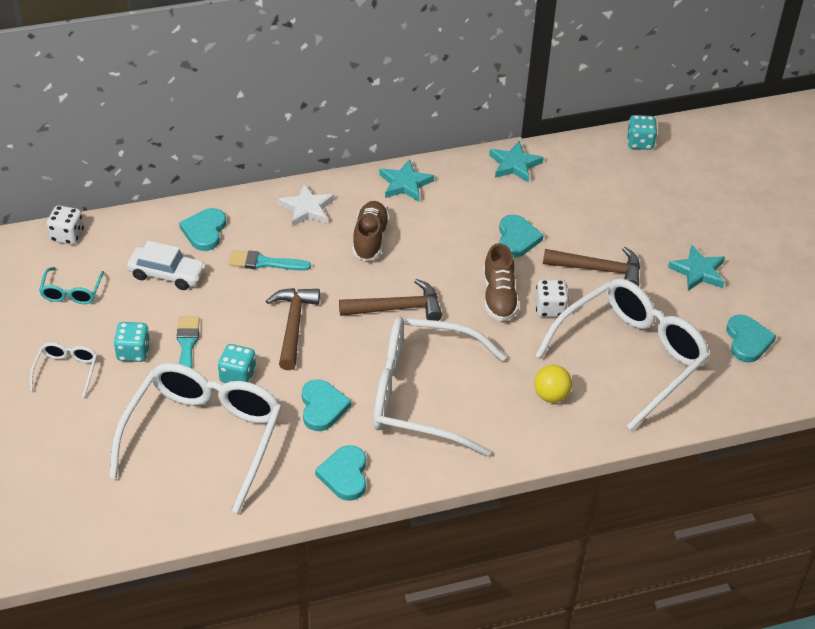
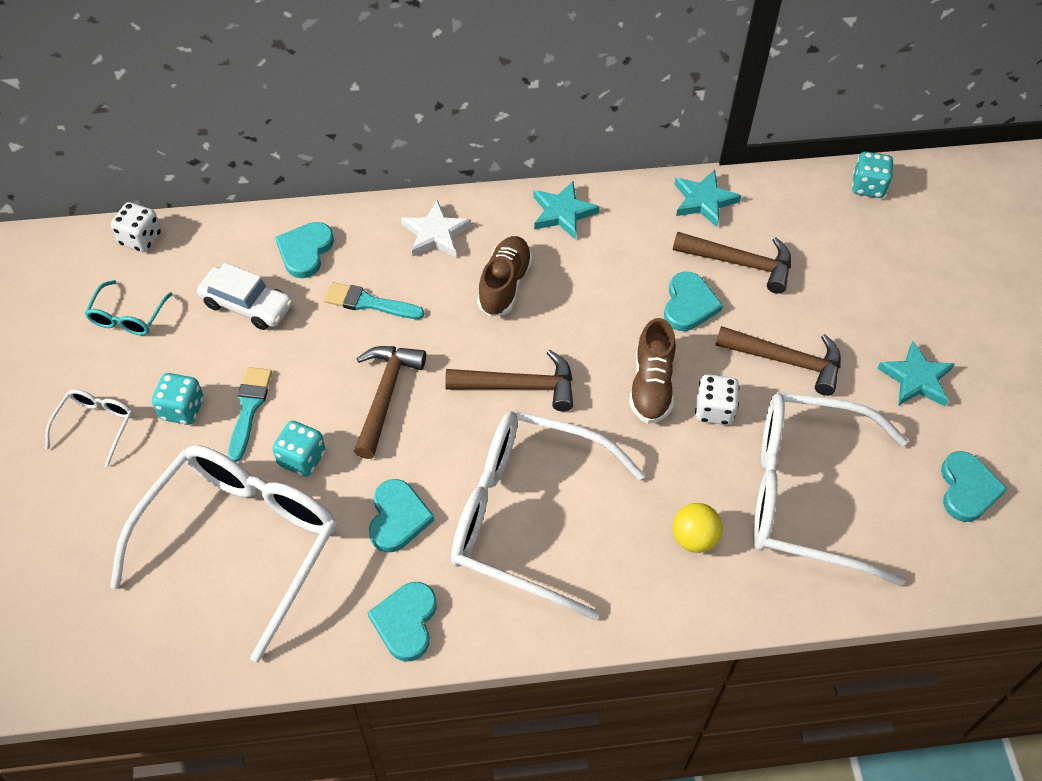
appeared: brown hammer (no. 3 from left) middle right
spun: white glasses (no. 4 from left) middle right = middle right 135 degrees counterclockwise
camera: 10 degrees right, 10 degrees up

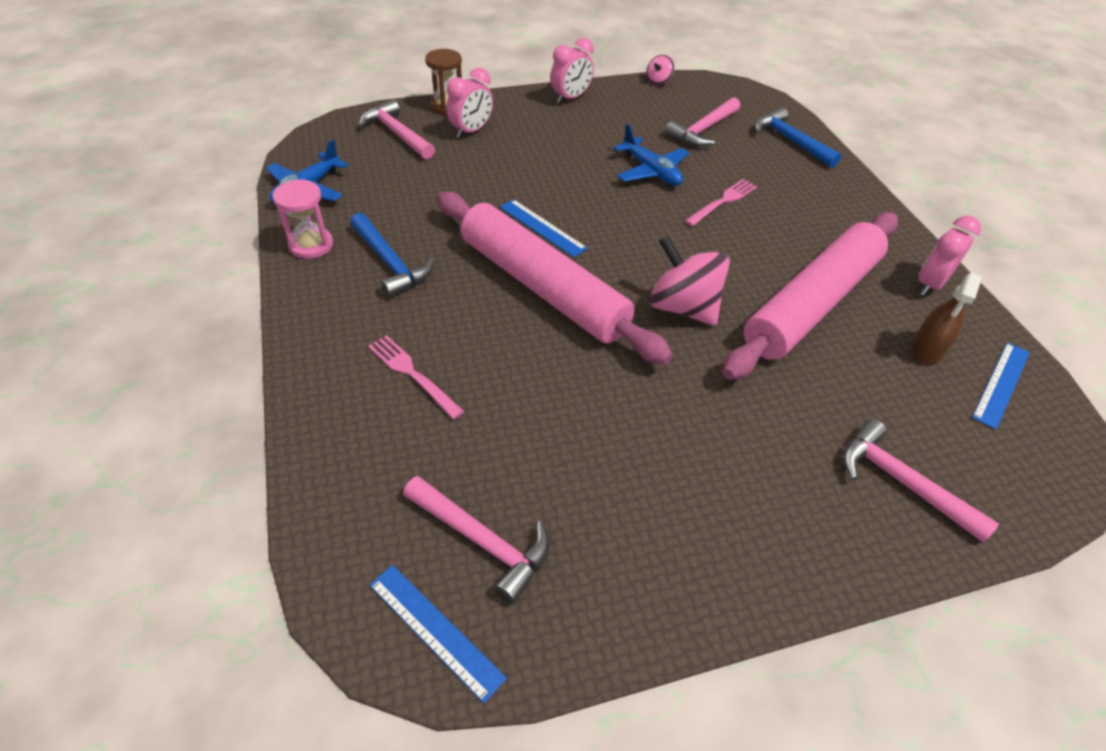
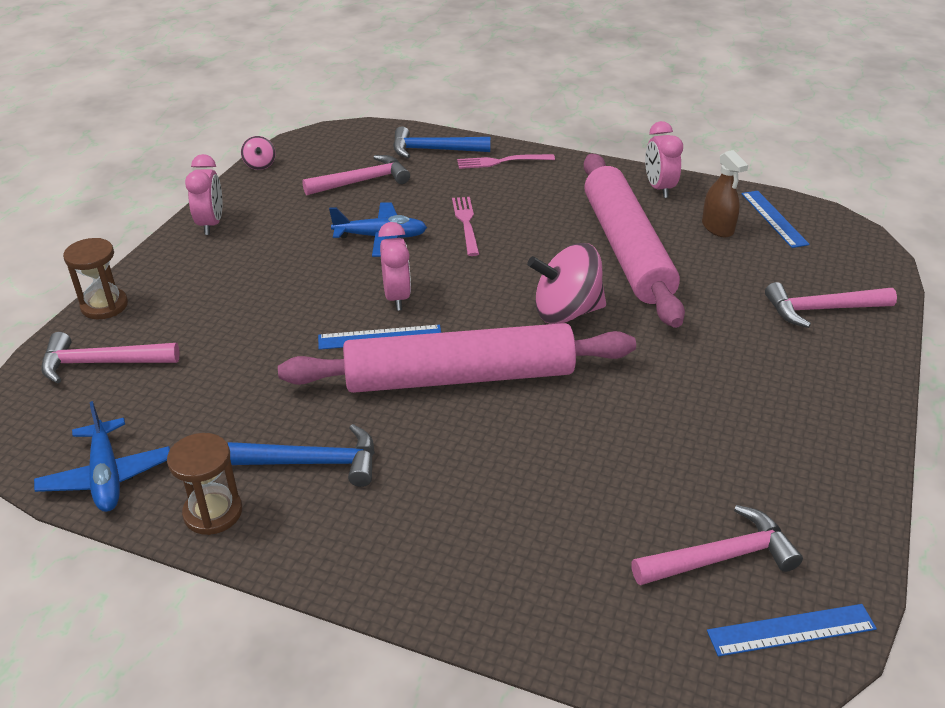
relocated: pink fork (no. 1 from left in the first image) centre to pink fork (no. 2 from left) top centre; pink clock (no. 1 from left in the first image) top centre to pink clock (no. 2 from left) centre
colour: pink hourglass top left to brown hourglass (no. 2 from left) bottom left
spun: pink hammer (no. 3 from left in the first image) top centre = top centre 105 degrees counterclockwise
camera: 50 degrees left, 10 degrees down

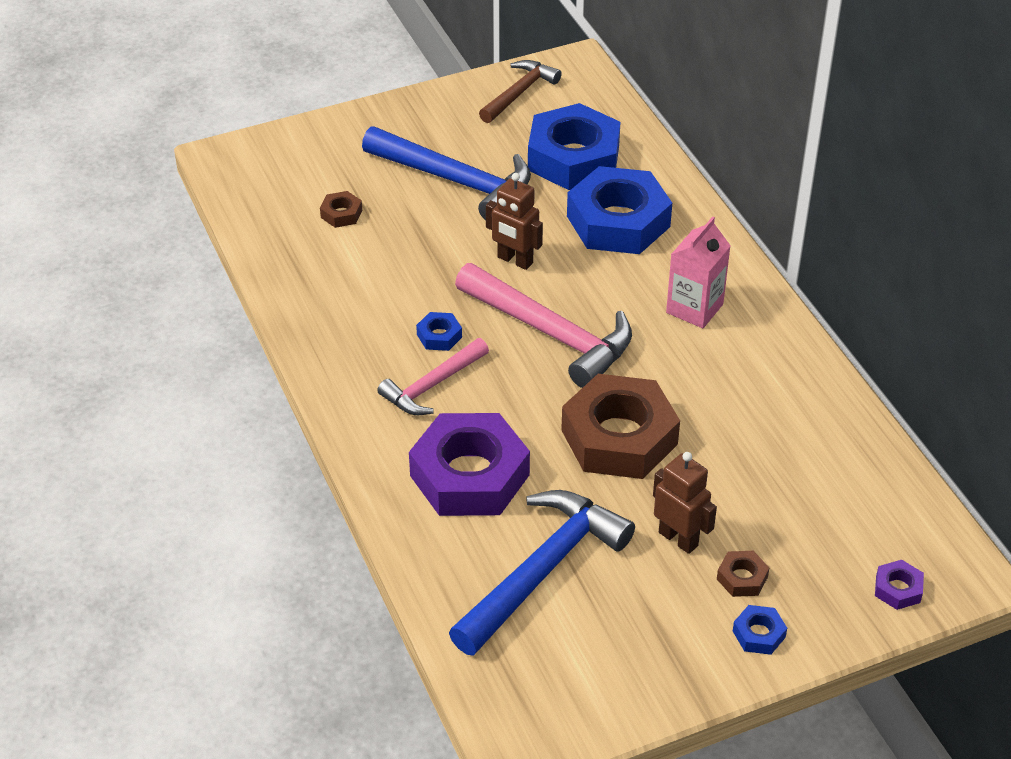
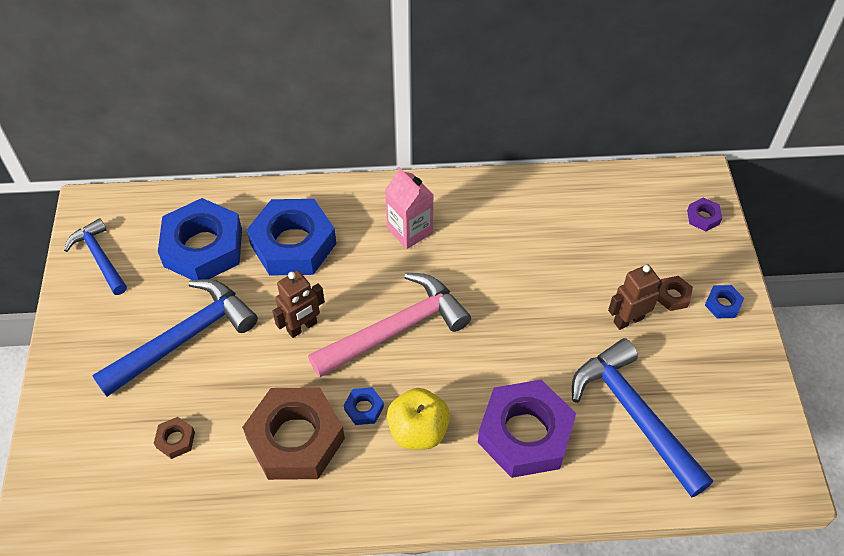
relocated: brown nut (no. 2 from left) centre to bottom centre
exchanged: pink hammer (no. 1 from left) centre to yellow apple bottom centre
colour: brown hammer top centre to blue hammer (no. 1 from left) middle left
camera: 70 degrees left, 10 degrees up

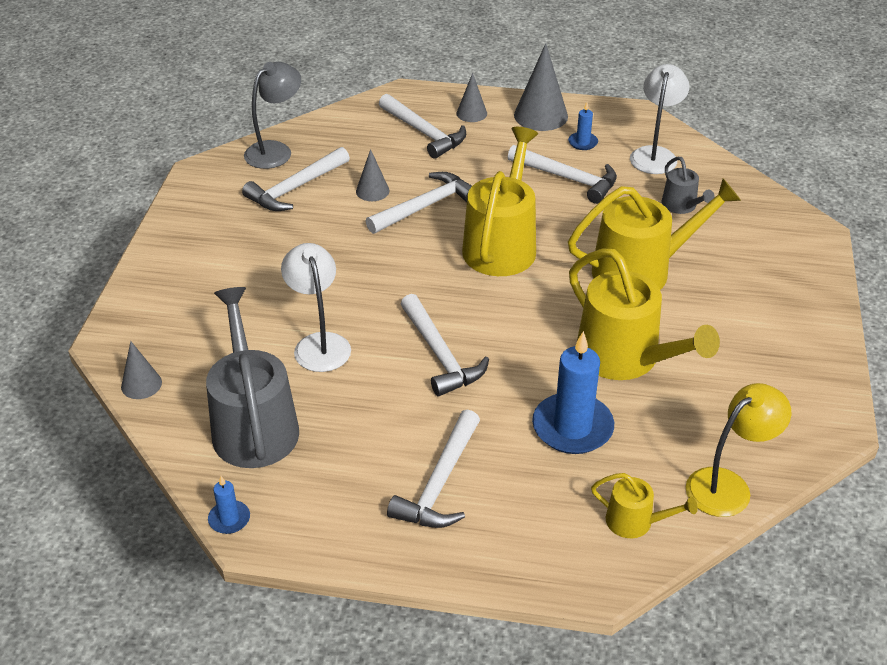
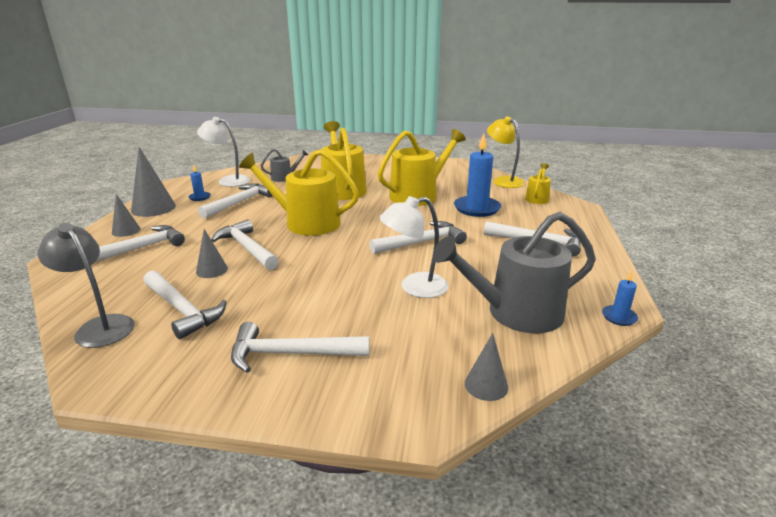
appeared: white hammer (no. 5 from left) bottom centre
camera: 90 degrees left, 15 degrees down

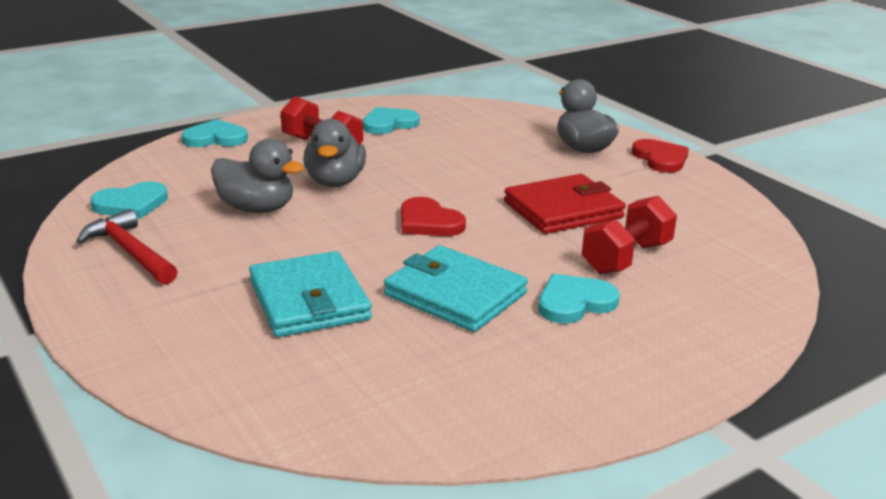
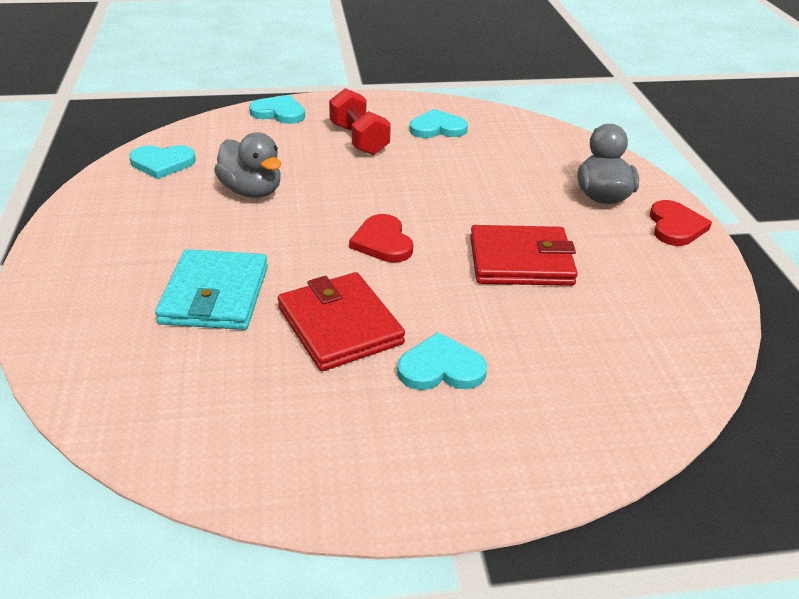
missing: red hammer middle left; grey duck (no. 2 from left) top centre; red dumbbell (no. 2 from left) middle right
colour: turquoise wallet (no. 2 from left) centre to red wallet (no. 1 from left) centre
camera: 25 degrees right, 10 degrees up

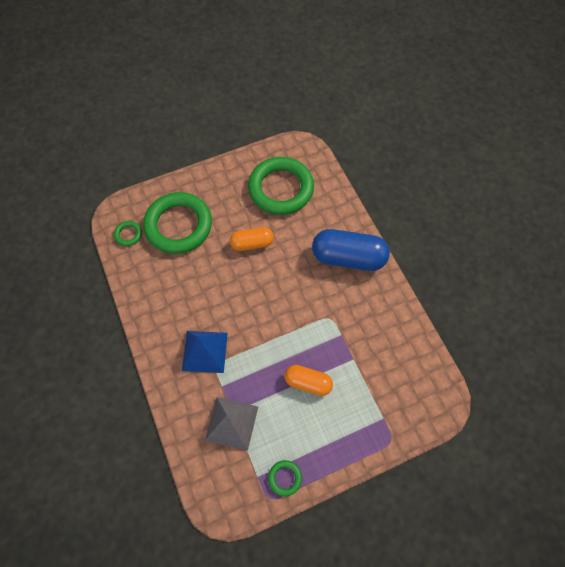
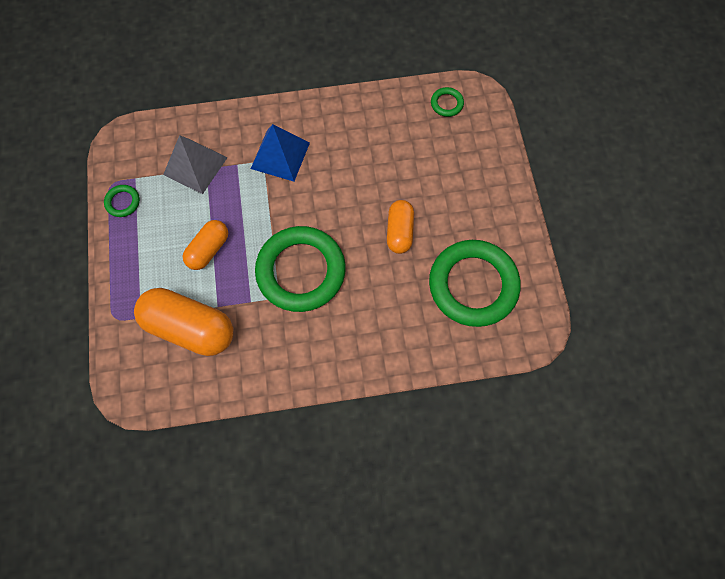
missing: blue capsule centre
appeared: orange capsule (no. 1 from left) middle left
relocated: green ring (no. 2 from left) middle left to centre
camera: 105 degrees right, 5 degrees up

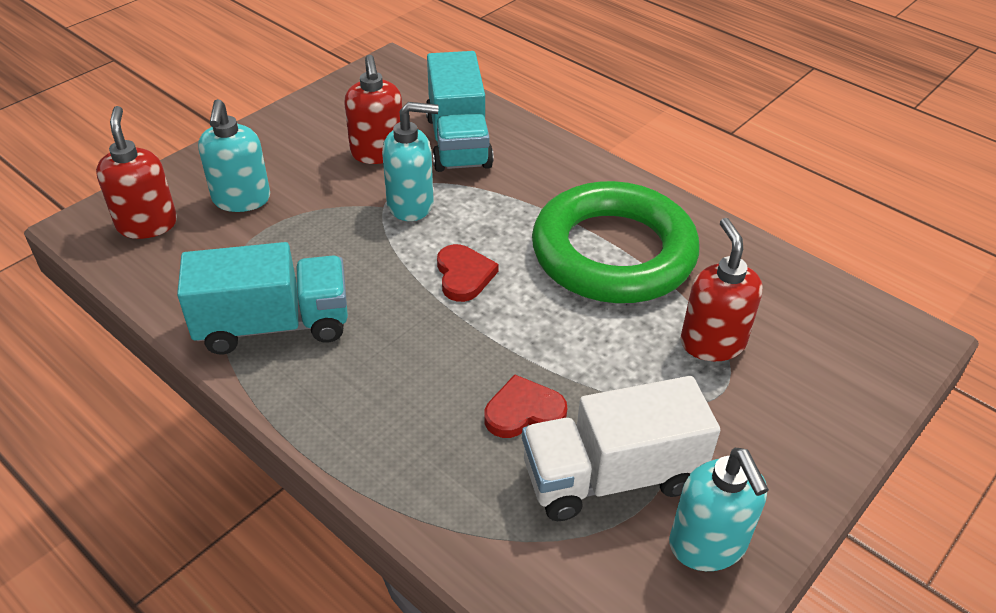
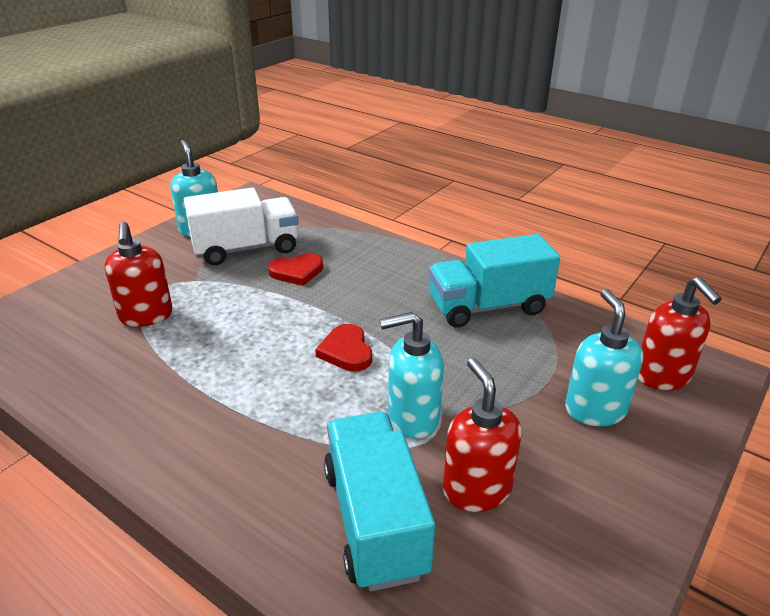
missing: green ring centre
camera: 175 degrees right, 10 degrees down

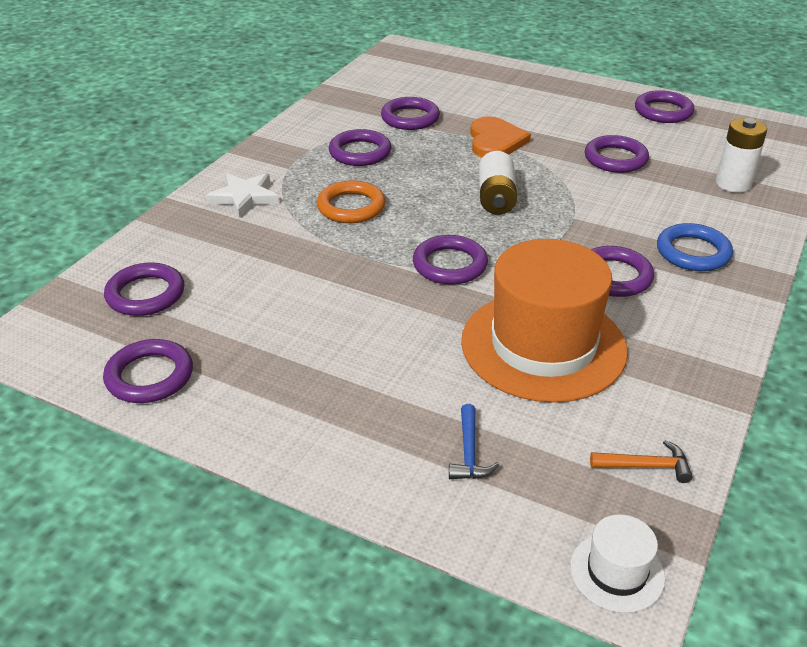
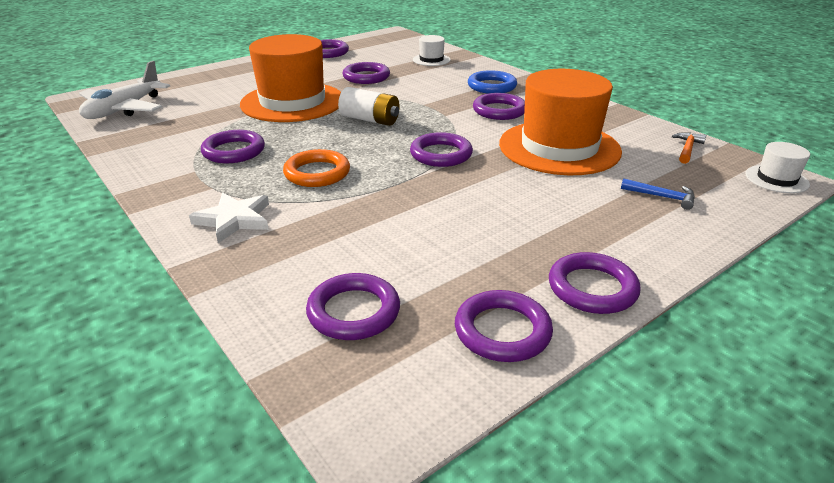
appeared: white plane top left
relocated: purple ring (no. 4 from left in the first image) top centre to purple ring (no. 8 from left) middle right
exchanged: orange heart top centre to orange hat (no. 1 from left) top centre; white battery (no. 2 from left) top right to white hat (no. 1 from left) top centre
camera: 65 degrees left, 5 degrees down

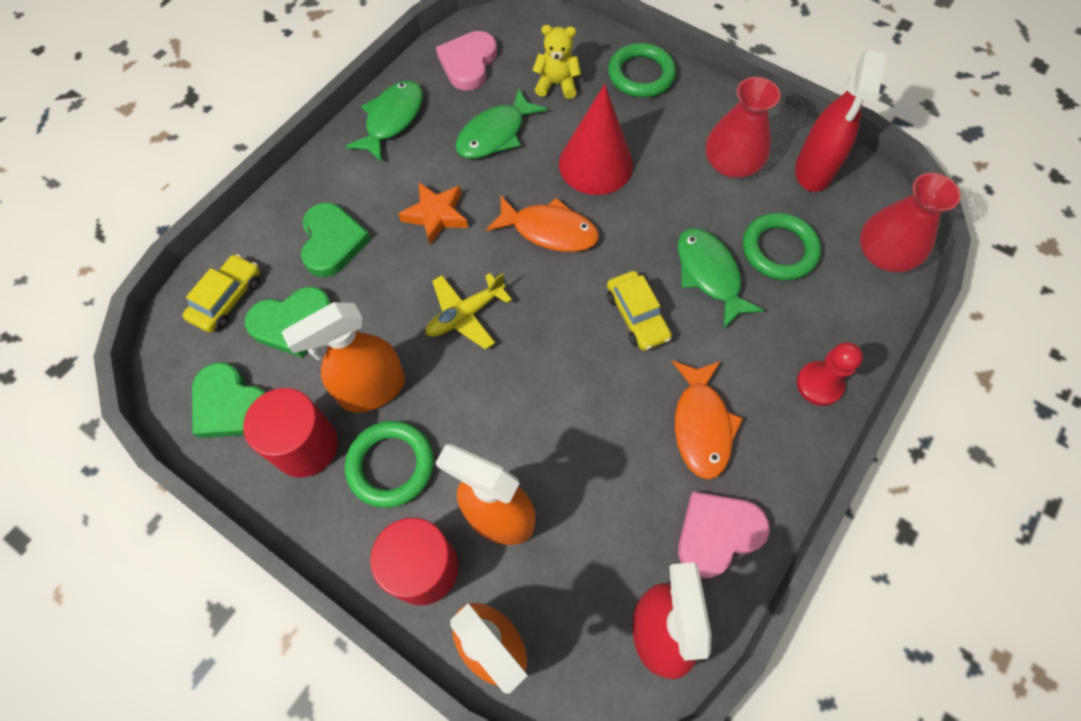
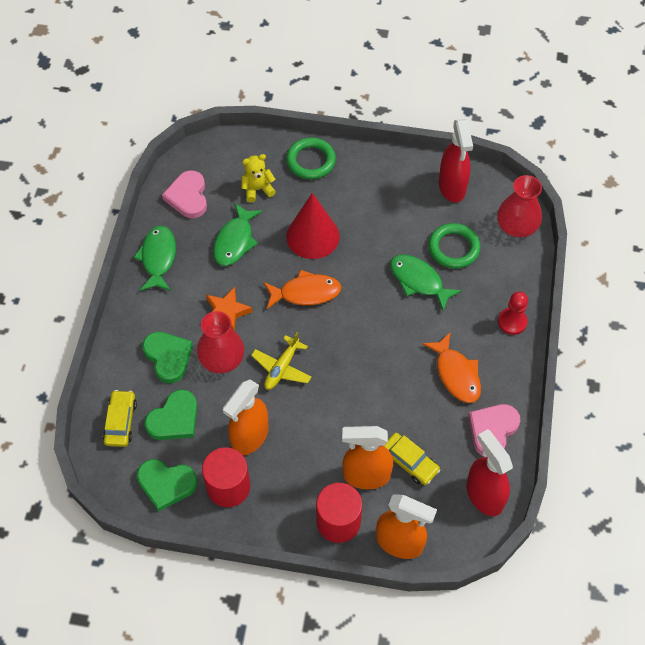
missing: green ring (no. 1 from left) centre
relocated: yellow car (no. 2 from left) centre to bottom centre; red vase (no. 1 from left) top right to centre
camera: 25 degrees left, 5 degrees down

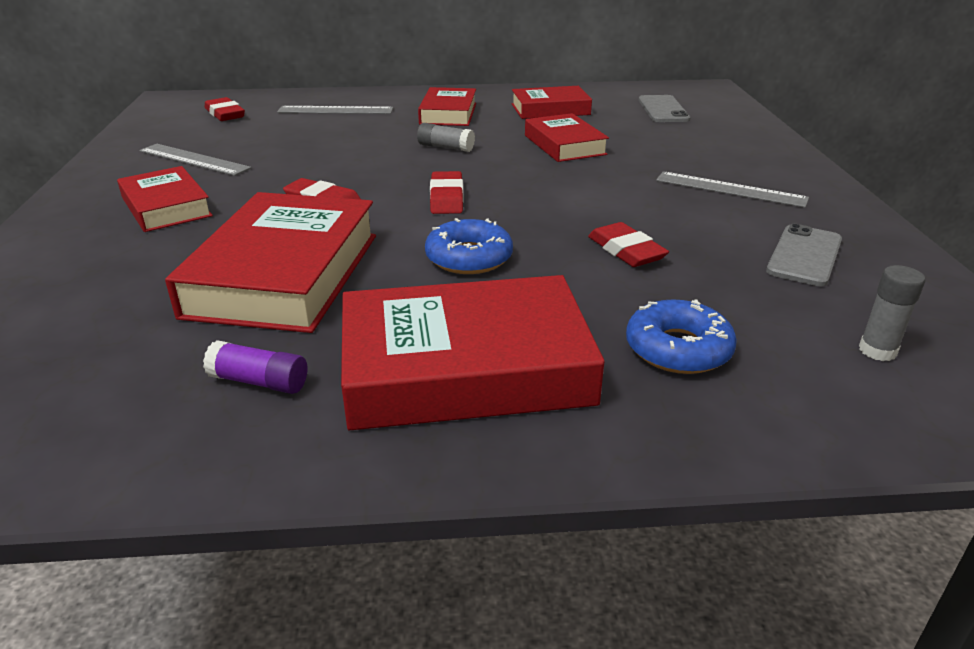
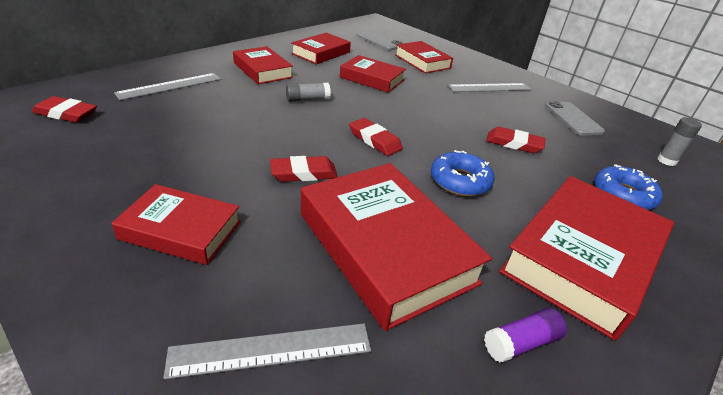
appeared: red book (no. 6 from left) top centre
relocated: grey ruler (no. 1 from left in the first image) top left to grey ruler (no. 2 from left) bottom centre
camera: 45 degrees left, 5 degrees up

